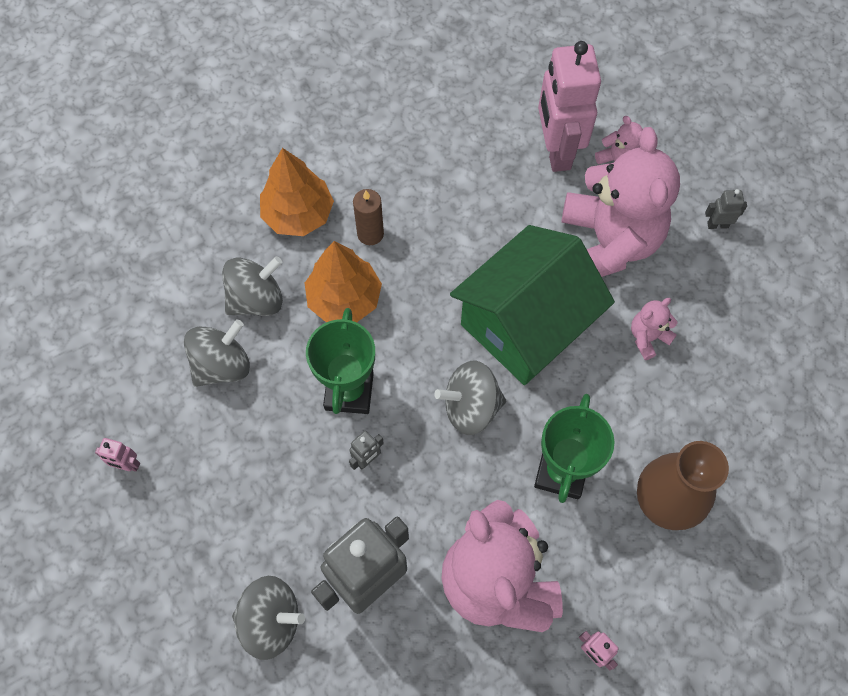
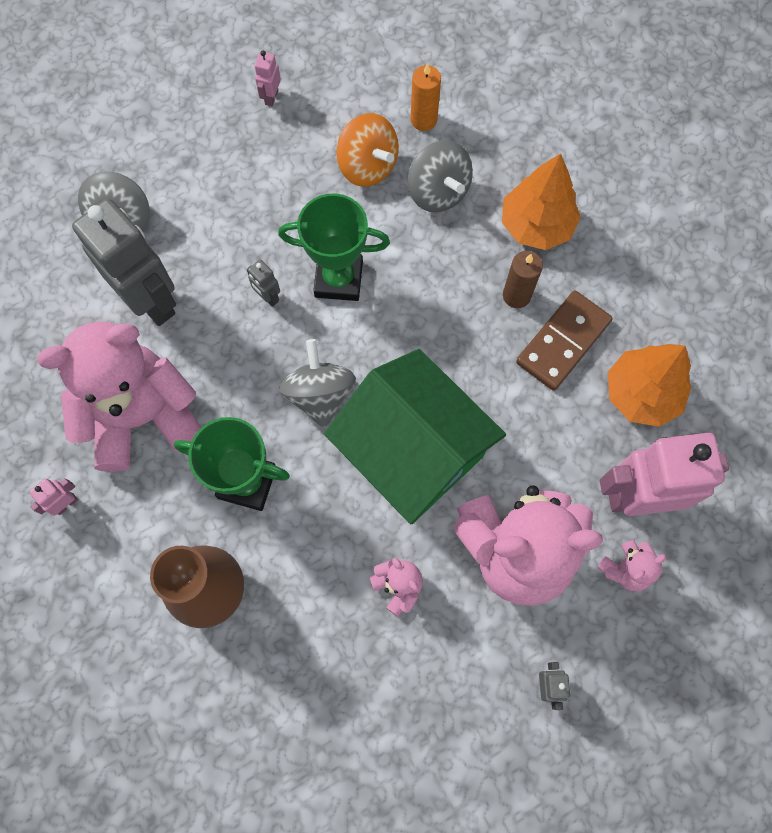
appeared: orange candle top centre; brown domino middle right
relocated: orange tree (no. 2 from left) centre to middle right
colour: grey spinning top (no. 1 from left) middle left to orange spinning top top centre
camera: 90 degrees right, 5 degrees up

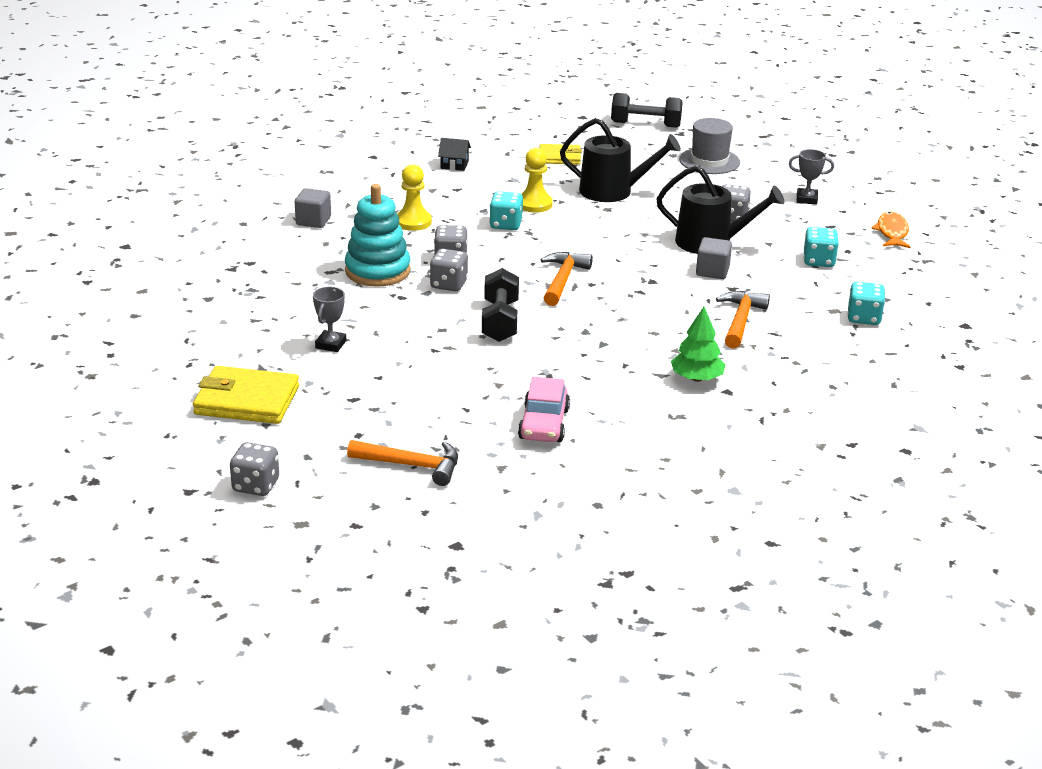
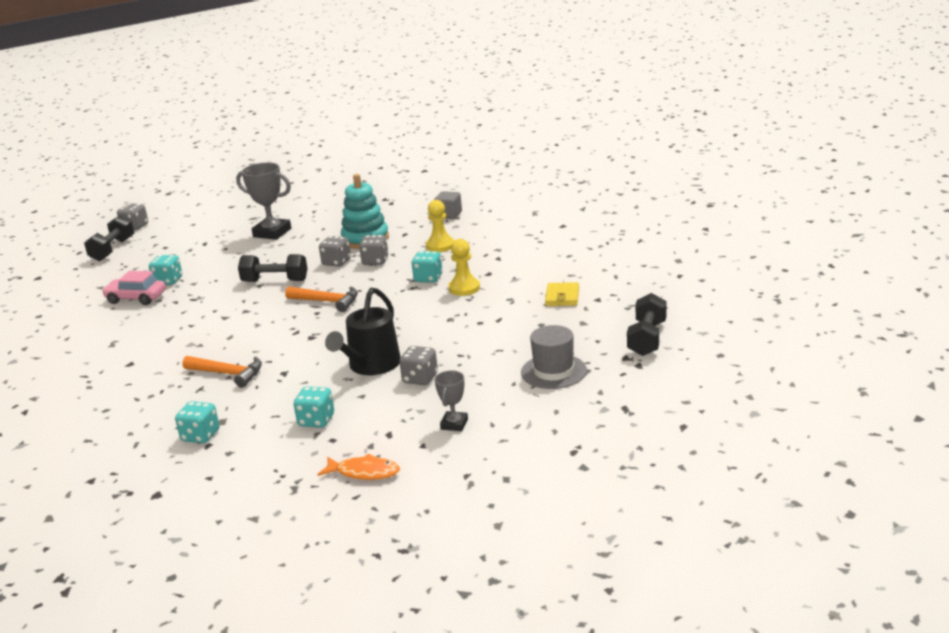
missing: yellow wallet (no. 1 from left) middle left; orange hammer (no. 1 from left) centre; black house top centre; black watering can (no. 1 from left) top centre; green tree middle right; grey cube (no. 2 from left) middle right
appeared: black dumbbell (no. 1 from left) middle left; turquoise dice (no. 1 from left) middle left
size: grey trophy (no. 1 from left) middle left = top left x1.80
camera: 100 degrees right, 5 degrees down

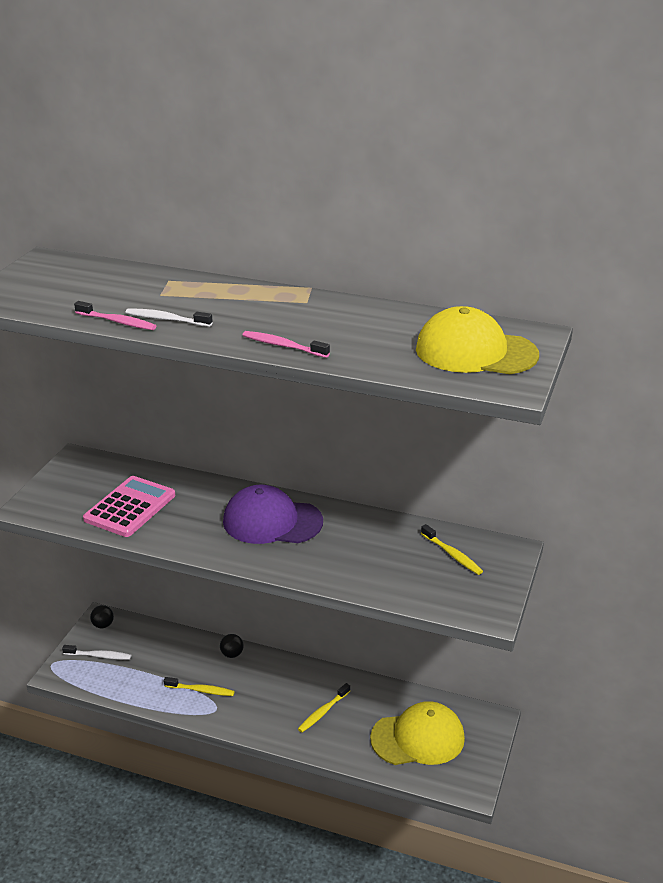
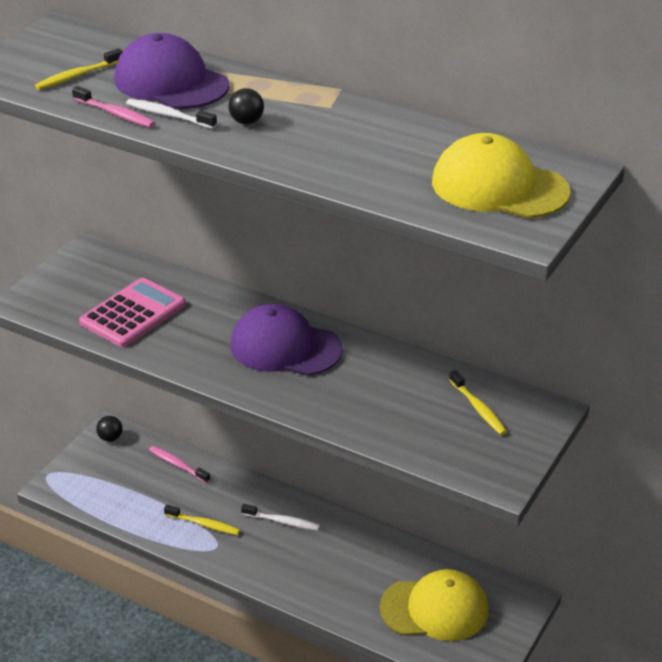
appeared: purple cap (no. 1 from left) top left
relocated: white toothbrush (no. 1 from left in the first image) bottom left to white toothbrush (no. 2 from left) bottom centre; black ball (no. 2 from left) bottom centre to top centre; pink toothbrush (no. 2 from left) centre to bottom left; yellow toothbrush (no. 2 from left in the first image) bottom centre to yellow toothbrush (no. 1 from left) top left
camera: 10 degrees right, 5 degrees up

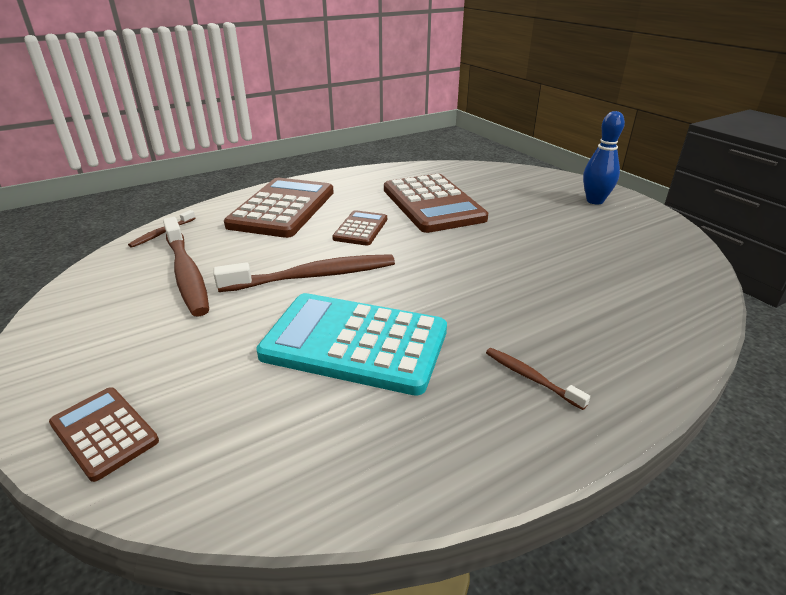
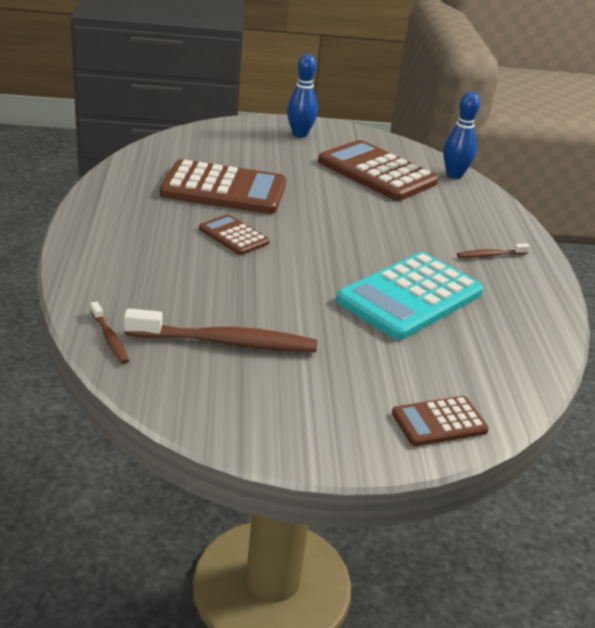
missing: brown toothbrush (no. 3 from left) centre
appeared: blue bowling pin (no. 2 from left) top right
relocated: brown calculator (no. 2 from left in the first image) centre to brown calculator (no. 3 from left) top centre
camera: 65 degrees left, 0 degrees up

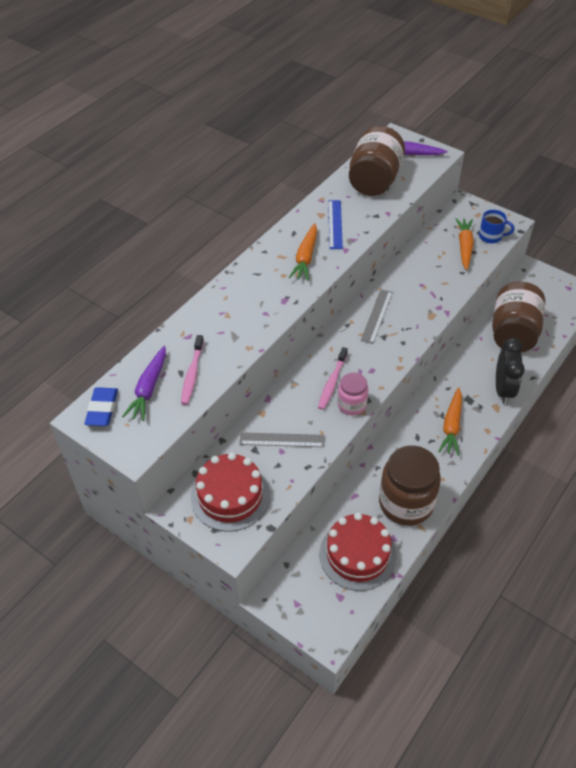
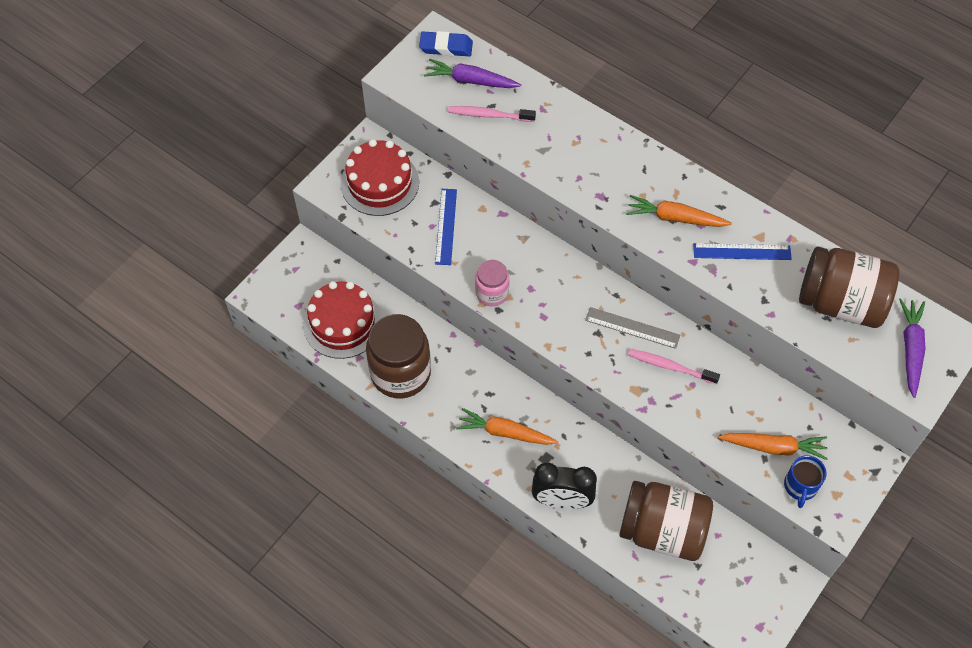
relocated: pink toothbrush (no. 2 from left) centre to middle right
colour: grey ruler (no. 1 from left) centre to blue ruler (no. 1 from left) centre
camera: 90 degrees right, 10 degrees up

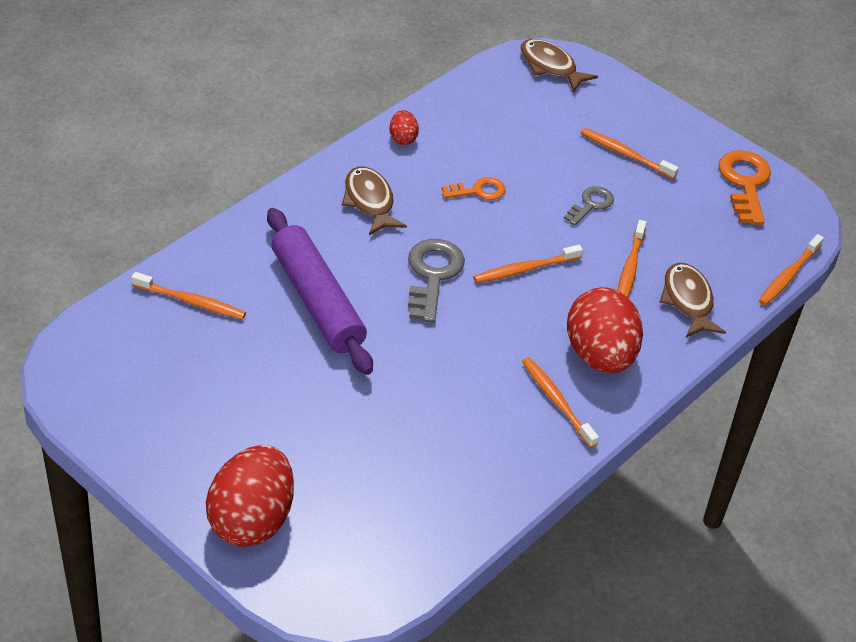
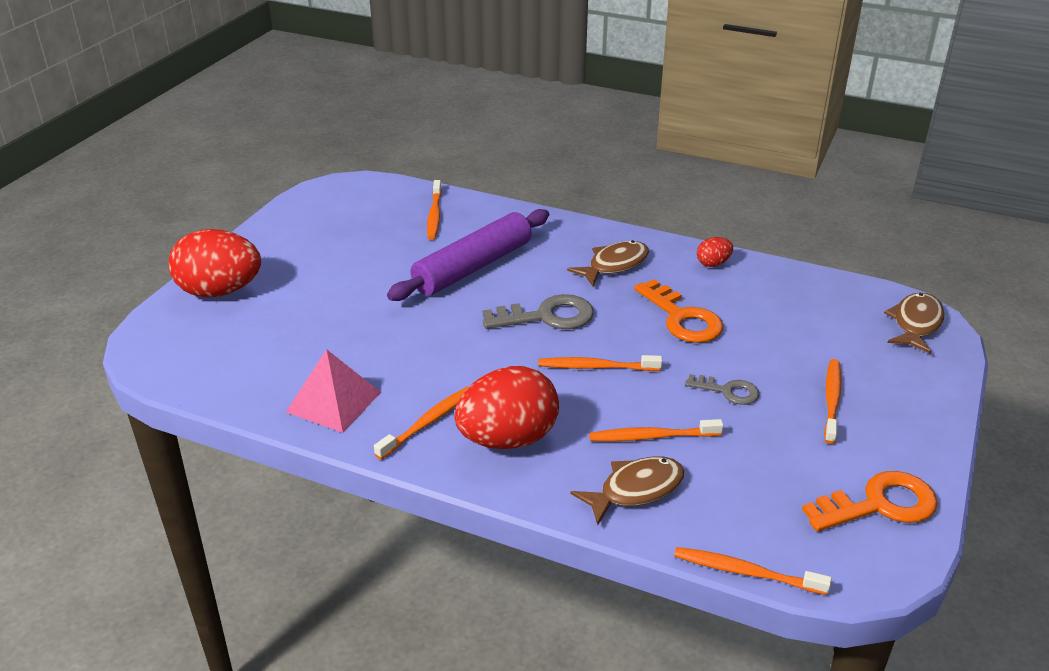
appeared: pink pyramid middle left
spun: orange toothbrush (no. 2 from left in the first image) centre = centre 45 degrees counterclockwise
size: orange key (no. 1 from left) top centre = centre x1.67
camera: 75 degrees right, 10 degrees down

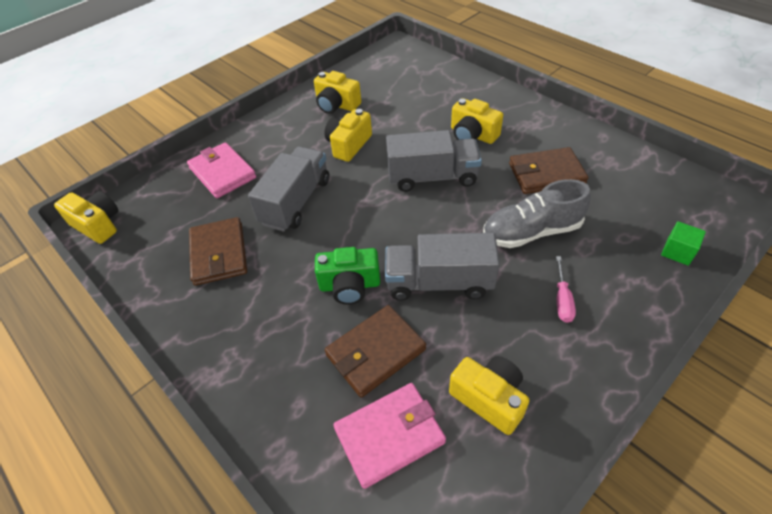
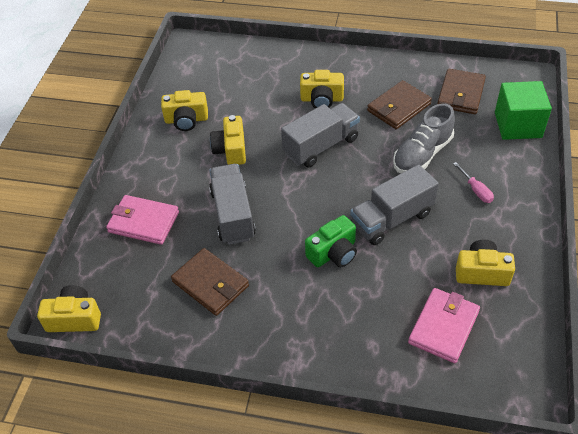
relocated: brown wallet (no. 2 from left in the first image) bottom centre to brown wallet (no. 3 from left) top right
size: green cube middle right = top right x2.03
camera: 35 degrees left, 0 degrees up

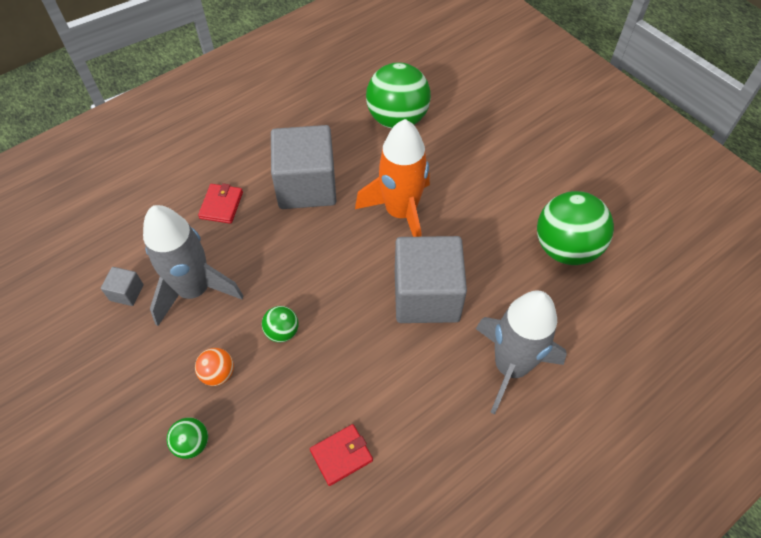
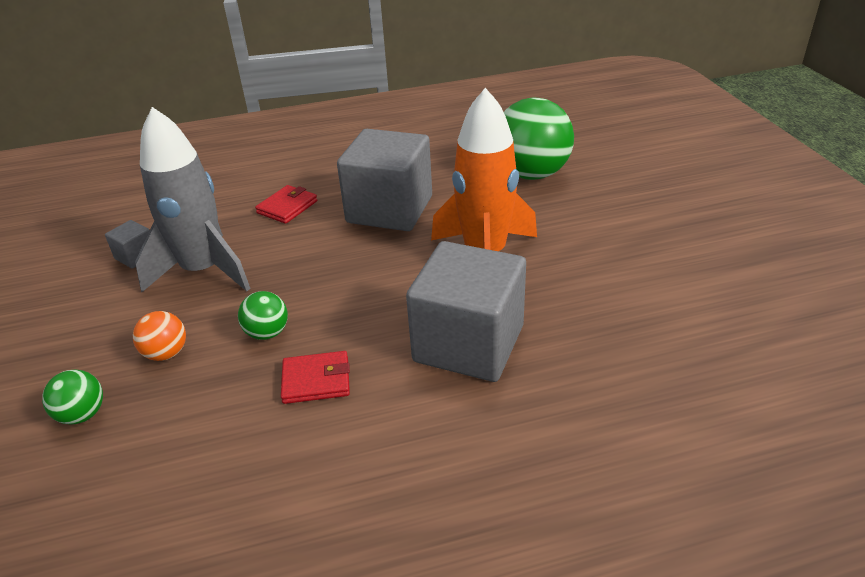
missing: grey rocket (no. 2 from left) middle right; green ball (no. 4 from left) middle right
relocated: red wallet (no. 2 from left) bottom centre to centre
camera: 25 degrees right, 20 degrees down

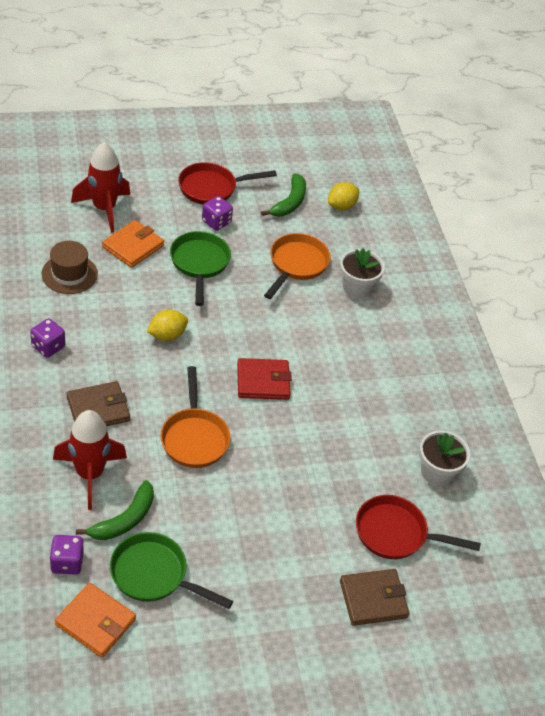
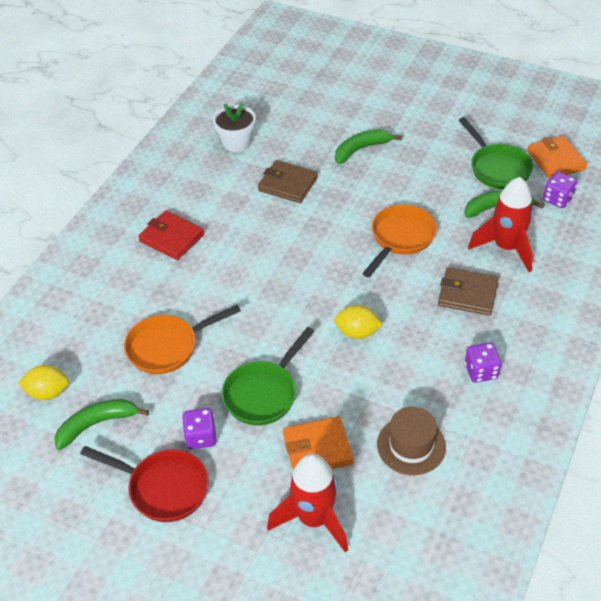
missing: white flower pot (no. 1 from left) centre; red pan (no. 2 from left) bottom right
appeared: green banana (no. 2 from left) top centre
relocated: red wallet centre to middle left; brown wallet (no. 2 from left in the first image) bottom right to brown wallet (no. 1 from left) top centre
camera: 135 degrees left, 0 degrees up

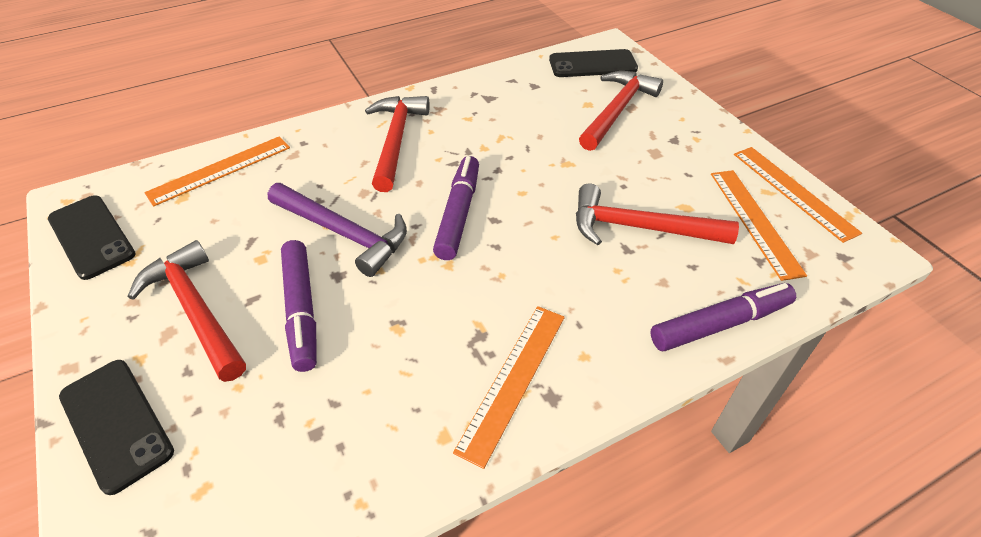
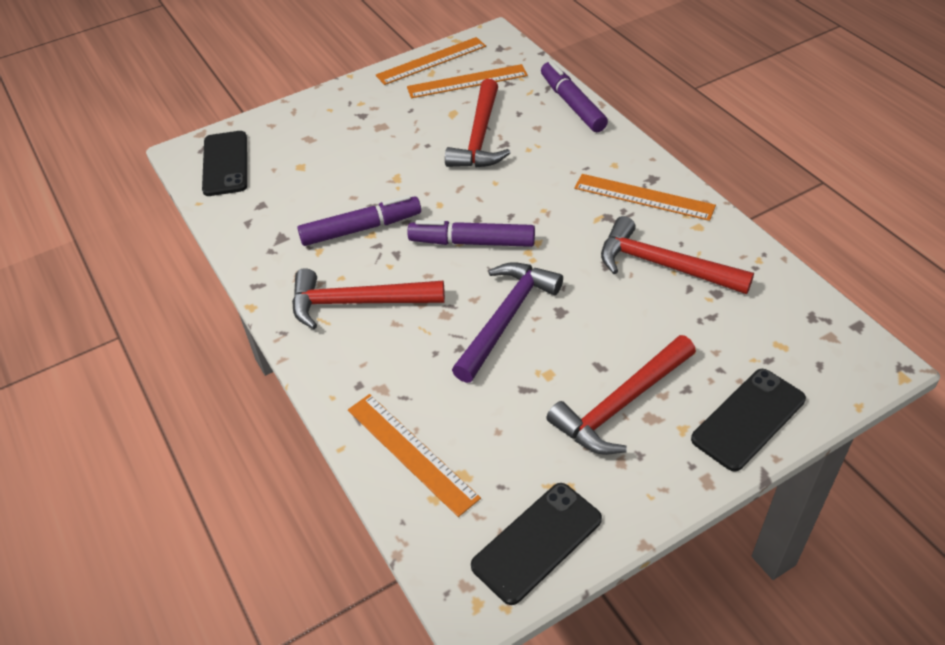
relocated: purple marker (no. 1 from left) middle left to centre; red hammer (no. 3 from left in the first image) top centre to red hammer (no. 4 from left) middle right
camera: 90 degrees left, 0 degrees up

